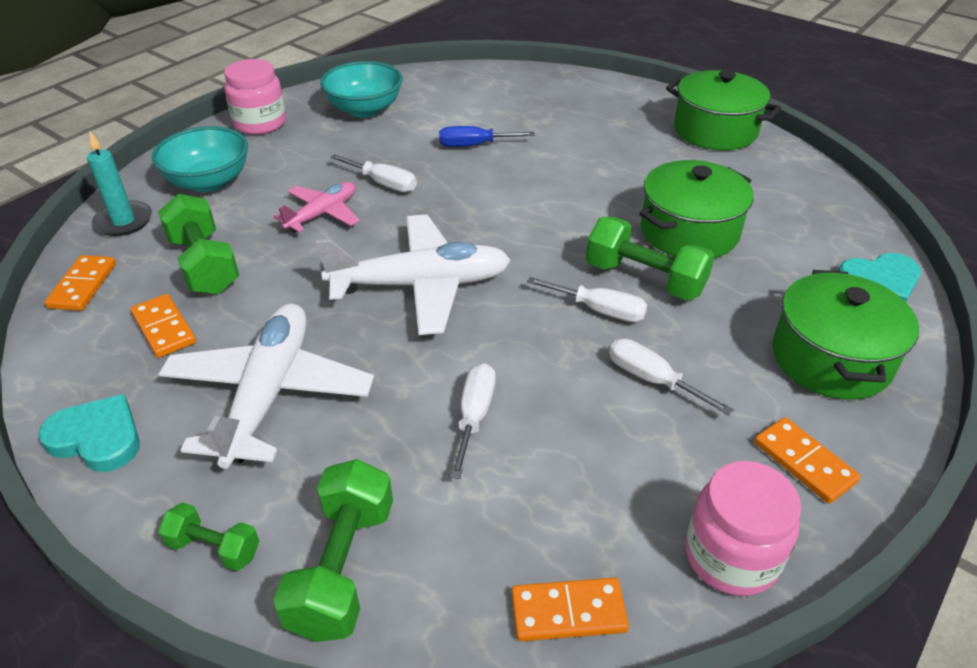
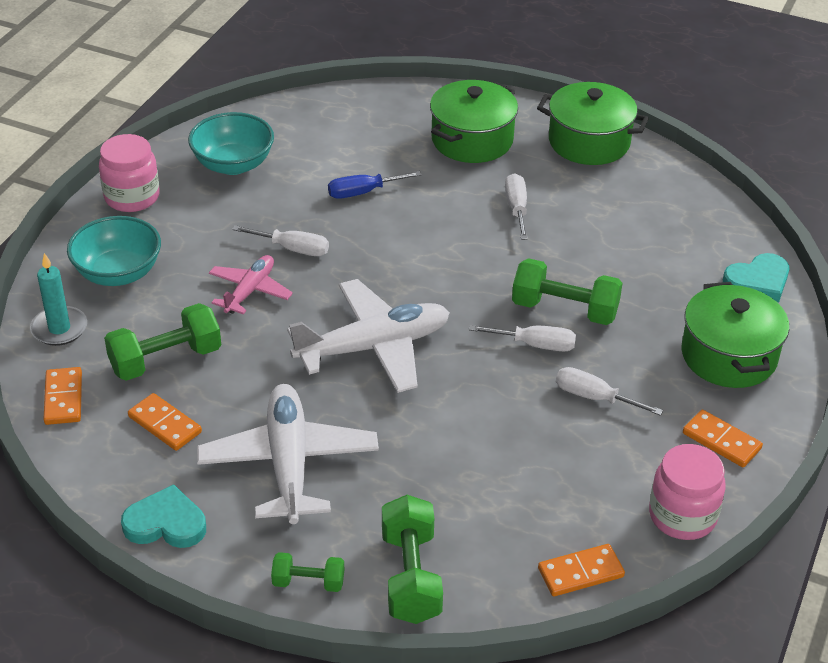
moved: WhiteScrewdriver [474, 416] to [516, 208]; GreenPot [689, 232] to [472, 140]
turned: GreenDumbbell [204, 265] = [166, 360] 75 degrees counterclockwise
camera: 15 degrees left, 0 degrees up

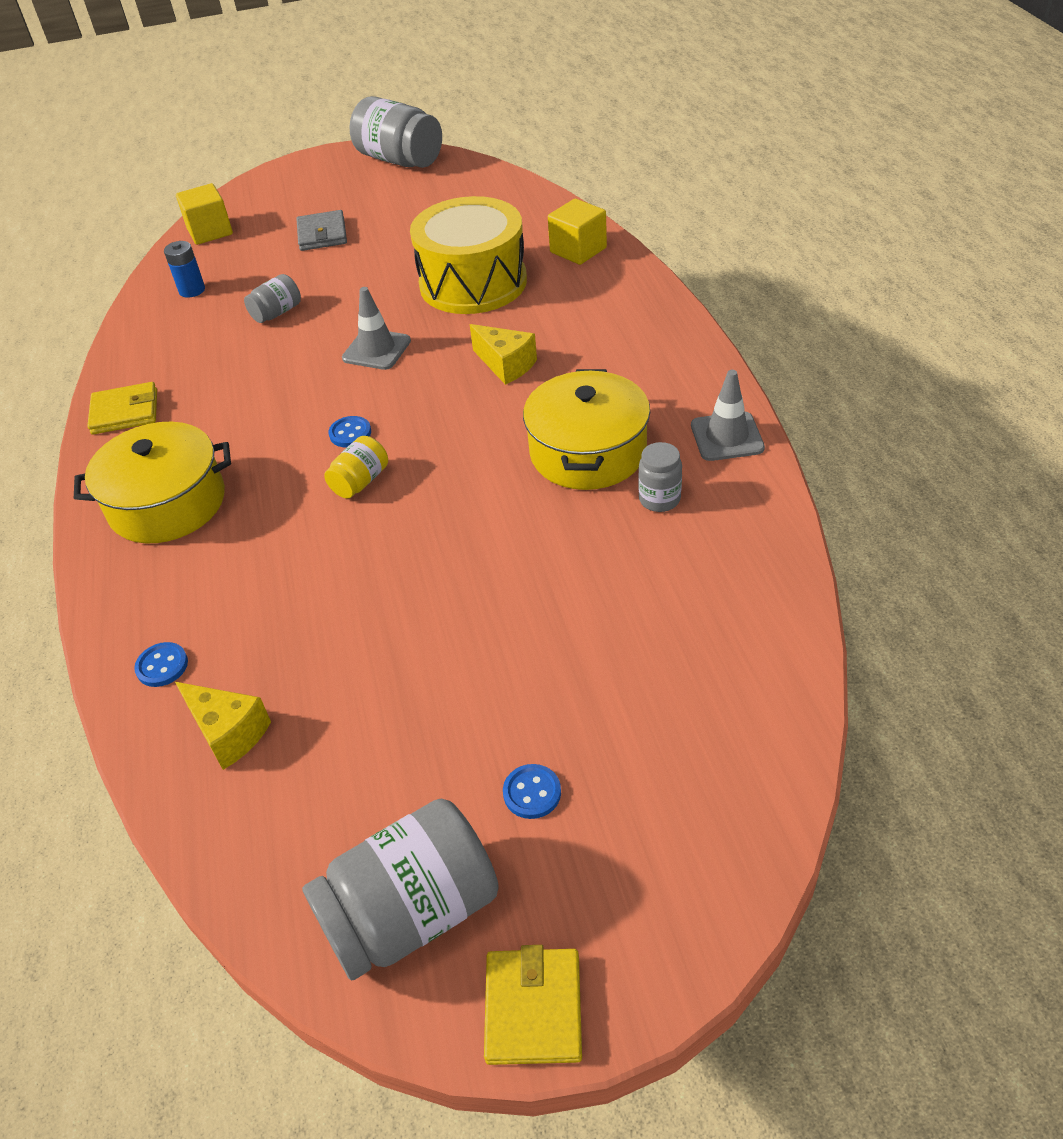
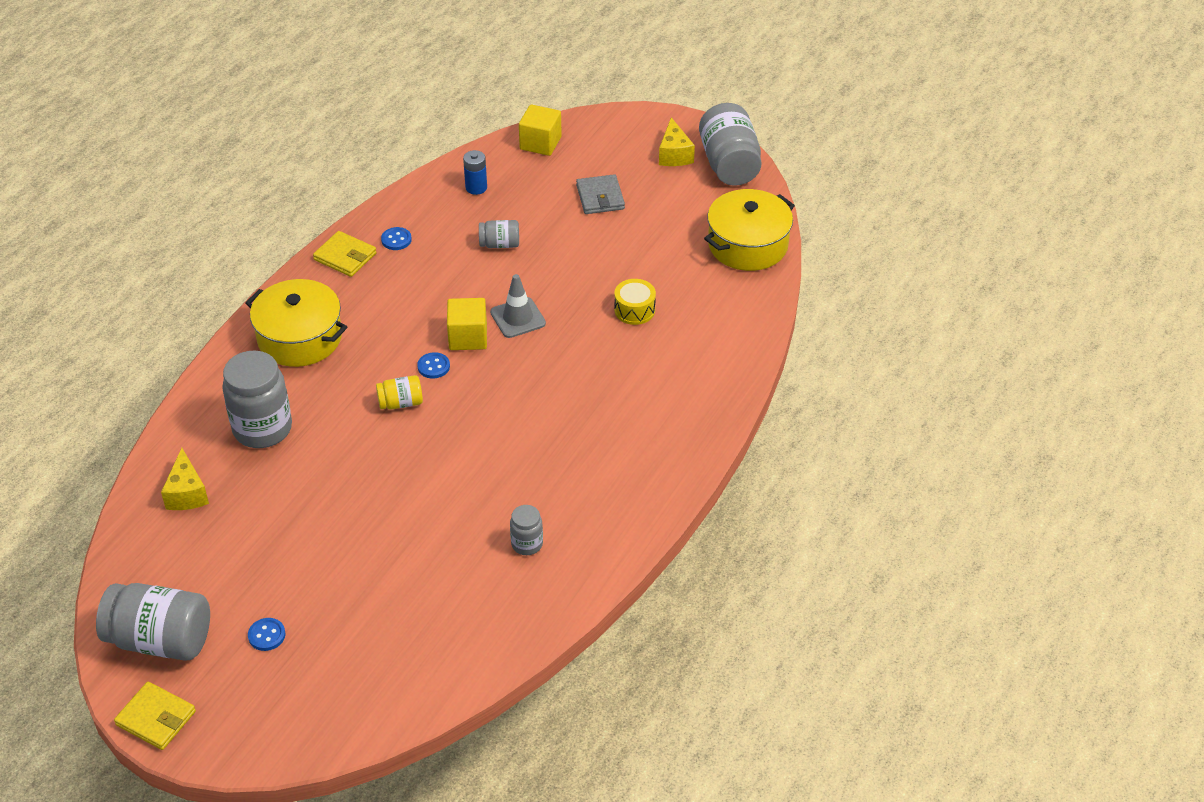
removed: GreyTrafficCone [727, 437]
added: GreyJar [262, 429]
moved: BlueButton [162, 666] to [396, 240]; YellowCheese [506, 365] to [674, 155]; YellowPot [588, 452] to [748, 245]; YellowCube [578, 250] to [468, 337]
turned: GreyWallet [322, 234] = [600, 197] 45 degrees counterclockwise; YellowWallet [533, 1008] = [156, 718] 75 degrees clockwise
resized: YellowDrum [473, 283] = [634, 310] x0.44
camera: 40 degrees right, 0 degrees up

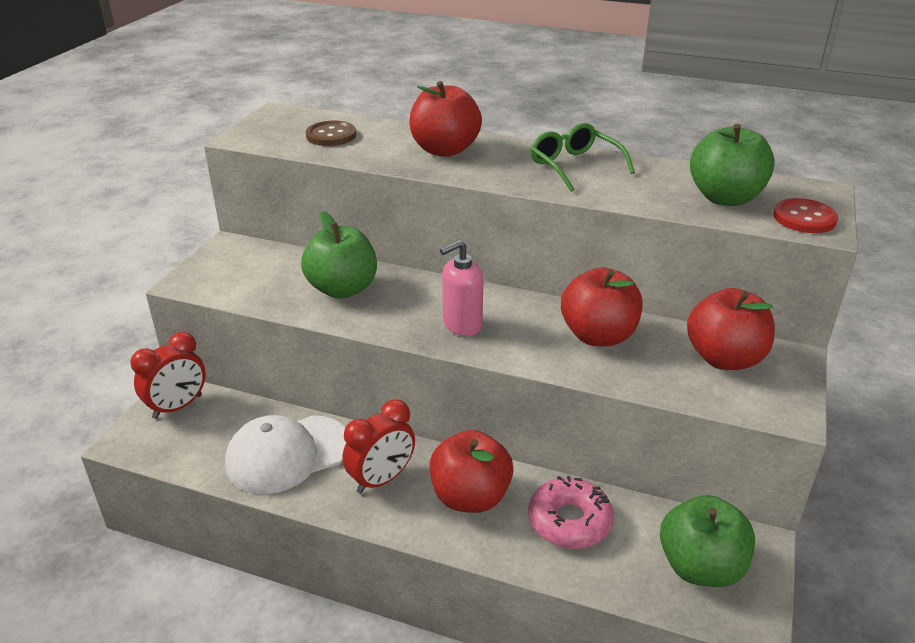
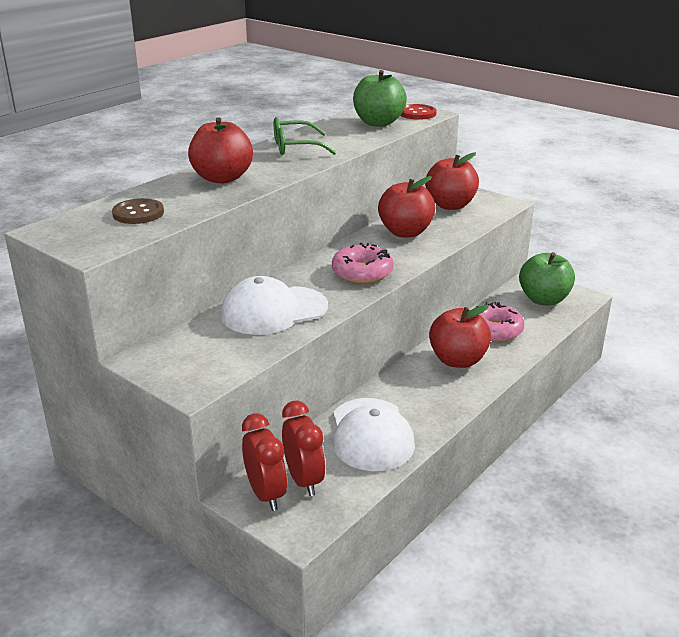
moved: RedClock [381, 479] to [304, 480]
replaced: GreenApple [342, 289] to WhiteCap [273, 311]; PinkSoapDispenser [462, 325] to PinkDonut [362, 272]
camera: 70 degrees left, 5 degrees down

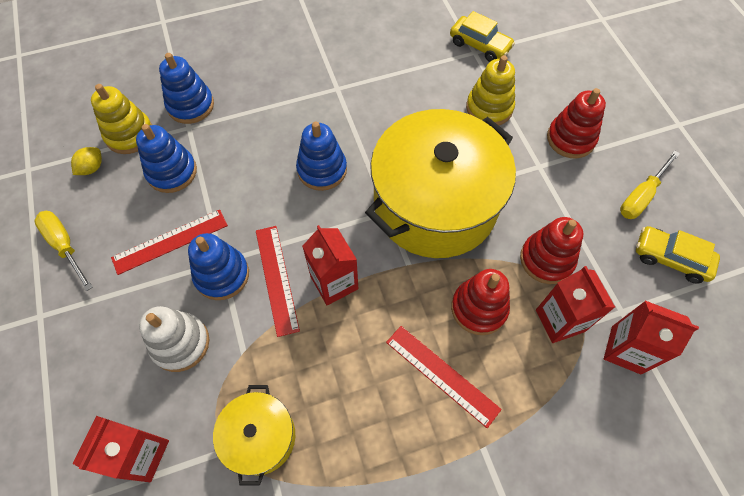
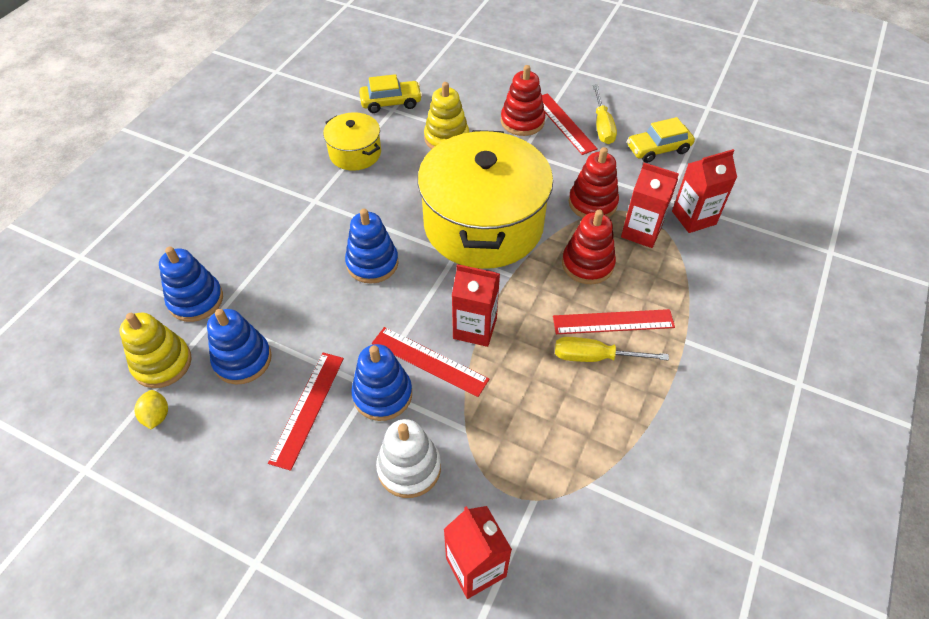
added: RedRuler [564, 123]
moved: YellowScrewdriver [65, 246] to [595, 357]; YellowPot [260, 437] to [355, 153]
camera: 45 degrees left, 10 degrees down

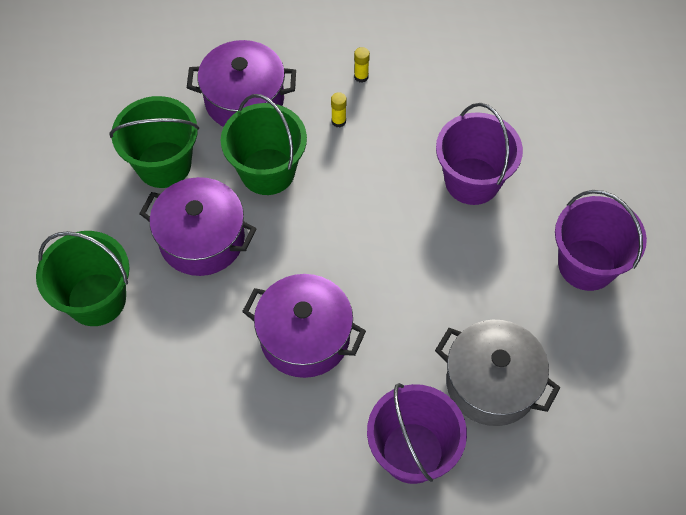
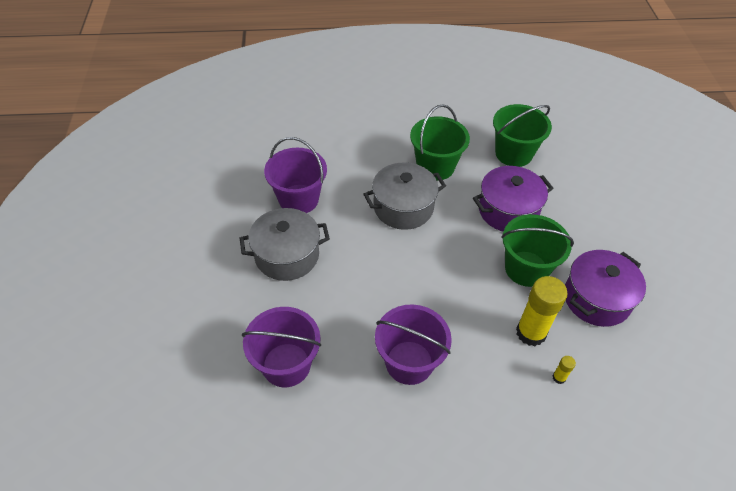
moved: GreenBucket [164, 164] to [435, 166]
recoloured: PurplePot [305, 337] to GreyPot [403, 207]
resized: YellowGlueStick [338, 121] = [531, 333] x2.35
camera: 135 degrees right, 10 degrees down

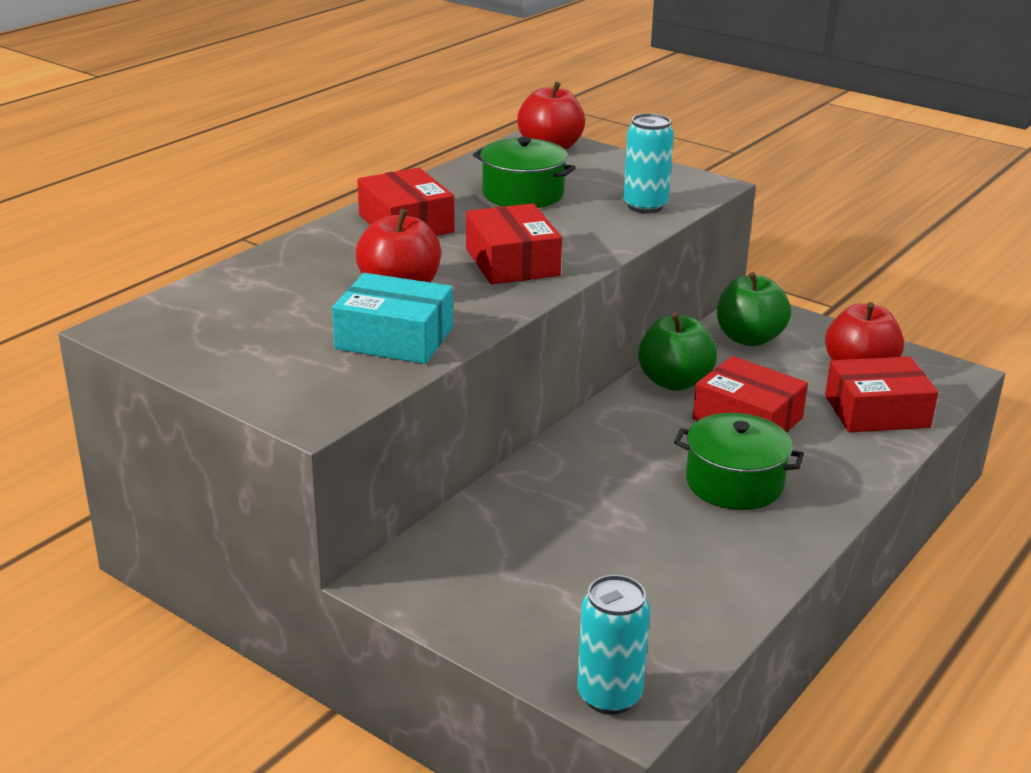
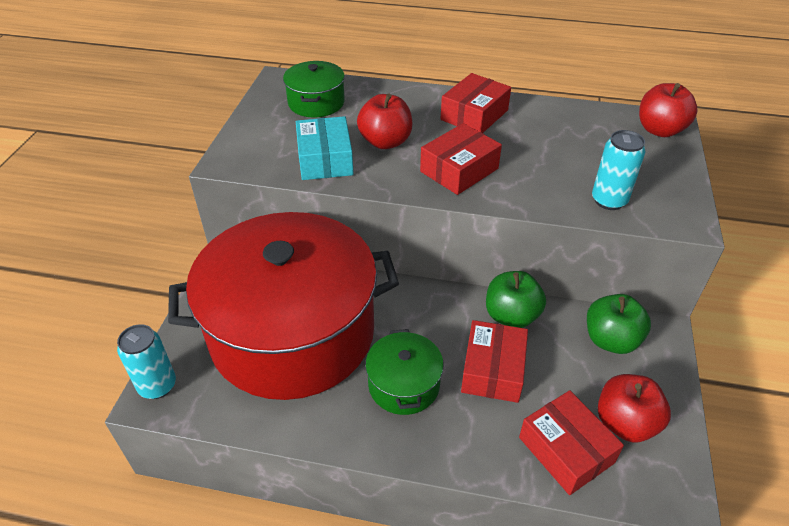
added: RedPot [292, 333]
moved: GreenPot [523, 194] to [316, 102]
camera: 65 degrees right, 15 degrees up

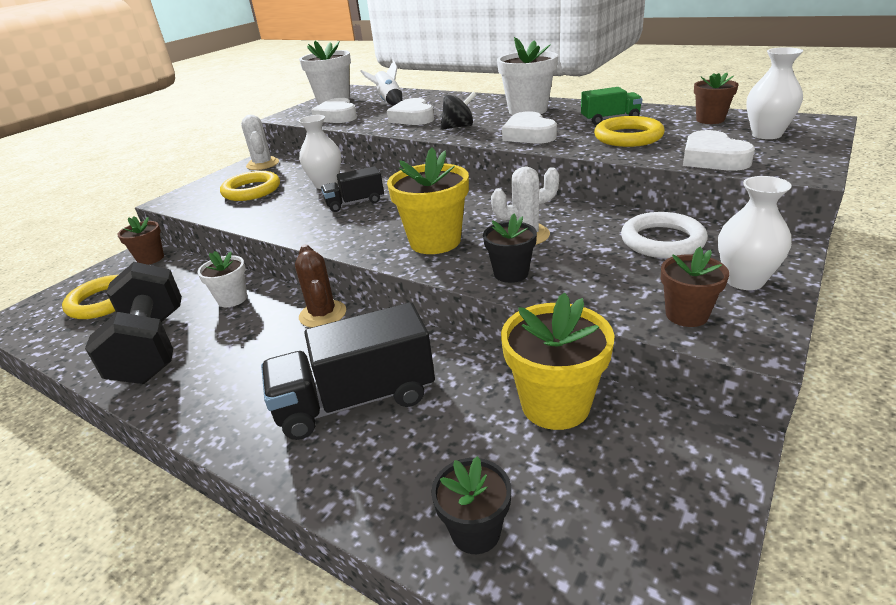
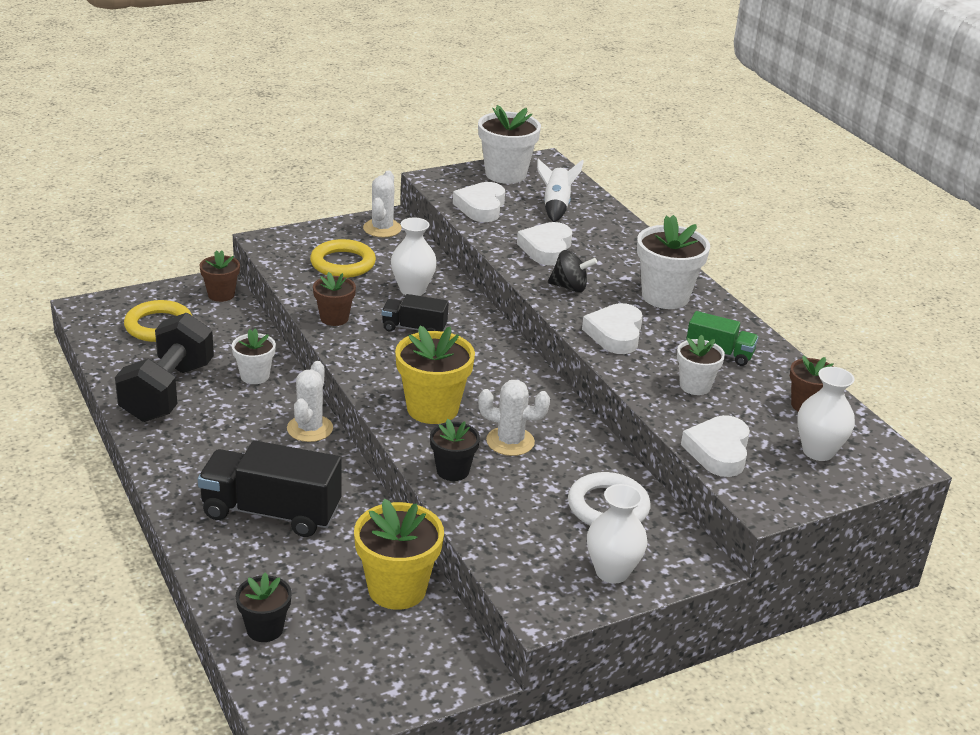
moved: BrownFlowerPot [686, 315] to [334, 318]
replaced: YellowRing [628, 137] to WhiteFlowerPot [695, 386]
recoloured: BrownCactus [323, 314] to WhiteCactus [310, 428]
camera: 25 degrees right, 0 degrees up

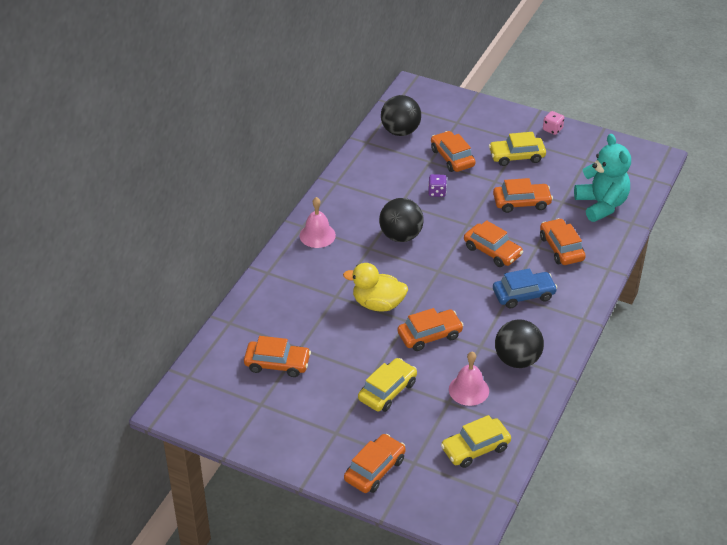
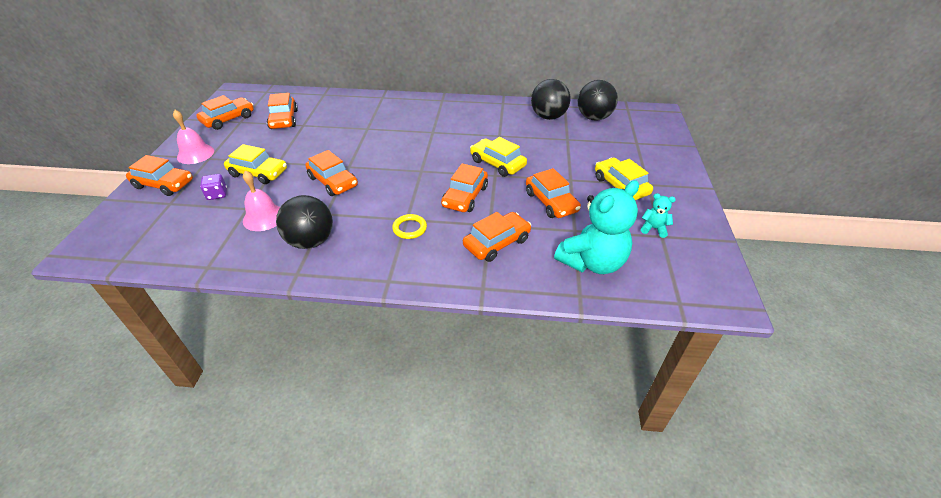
removed: YellowDuck [378, 304]; PinkDice [552, 129]
added: TurquoiseTeddyBear [653, 228]
moved: PinkBell [317, 235] to [195, 154]; BlackBall [401, 236] to [548, 117]; PurpleDice [437, 192] to [217, 194]; OrangeCar [452, 157] to [228, 119]; YellowCar [475, 448] to [497, 163]
replaced: BlueCar [523, 295] to YellowRing [409, 228]
camera: 70 degrees right, 0 degrees up

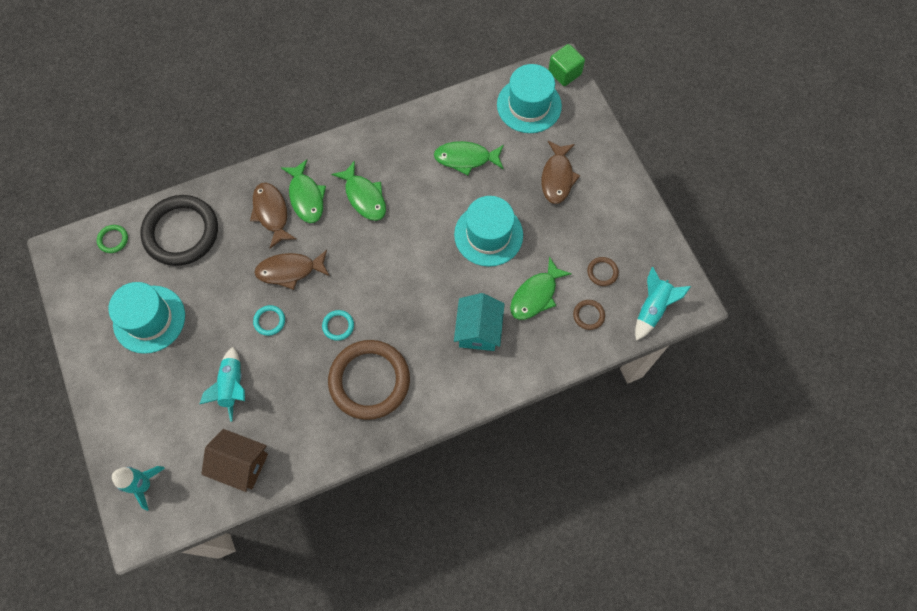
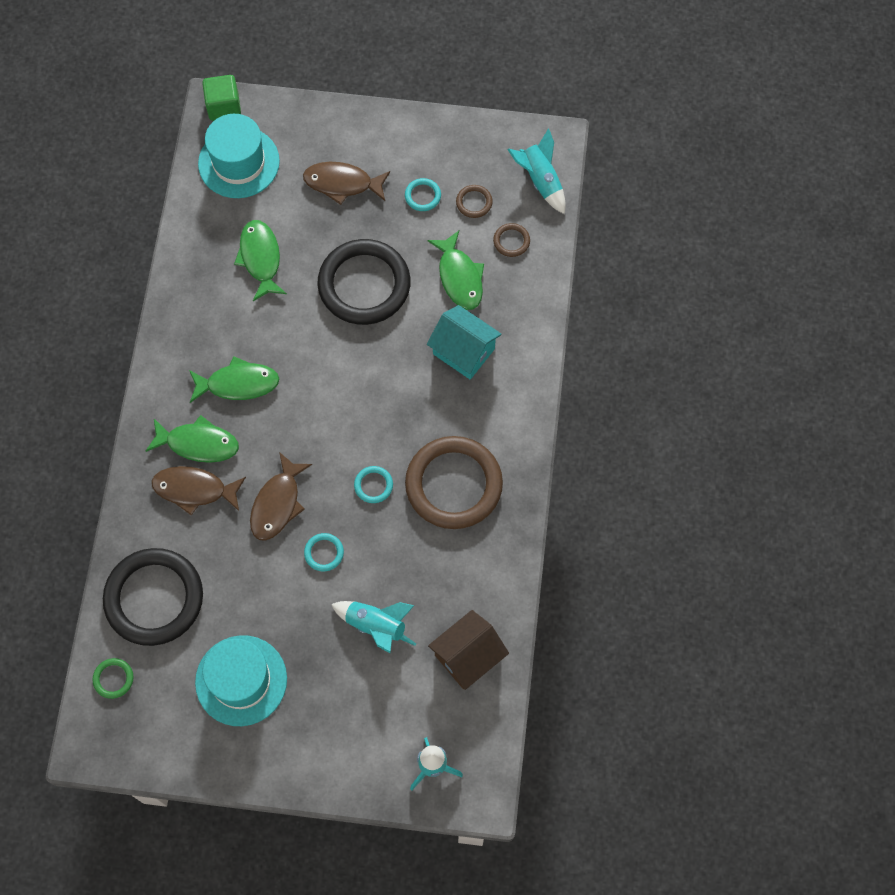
added: TurquoiseRing [423, 196]
replaced: TurquoiseHat [488, 235] to BlackRing [364, 285]
turned: GreenFish [466, 158] = [260, 258] 135 degrees clockwise; BrownFish [557, 177] = [342, 183] 150 degrees clockwise
camera: 60 degrees left, 0 degrees up

